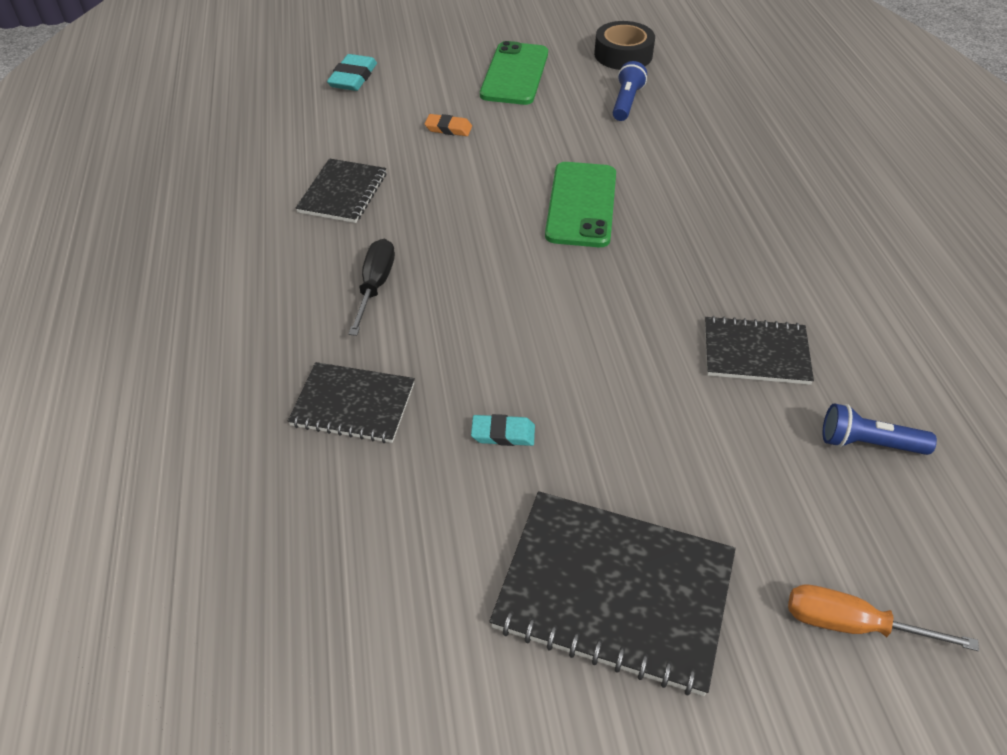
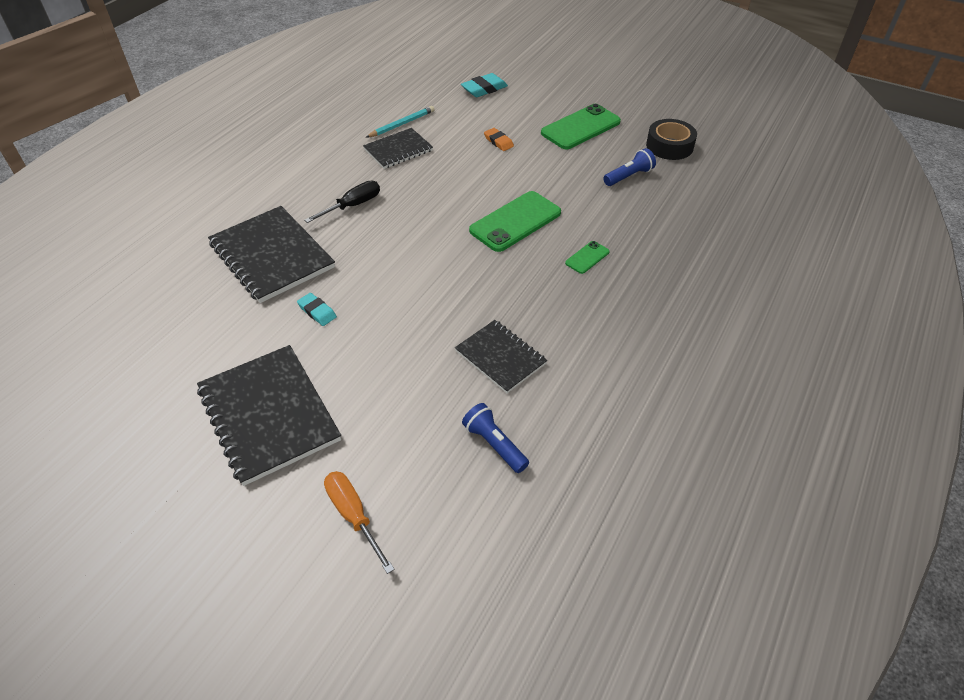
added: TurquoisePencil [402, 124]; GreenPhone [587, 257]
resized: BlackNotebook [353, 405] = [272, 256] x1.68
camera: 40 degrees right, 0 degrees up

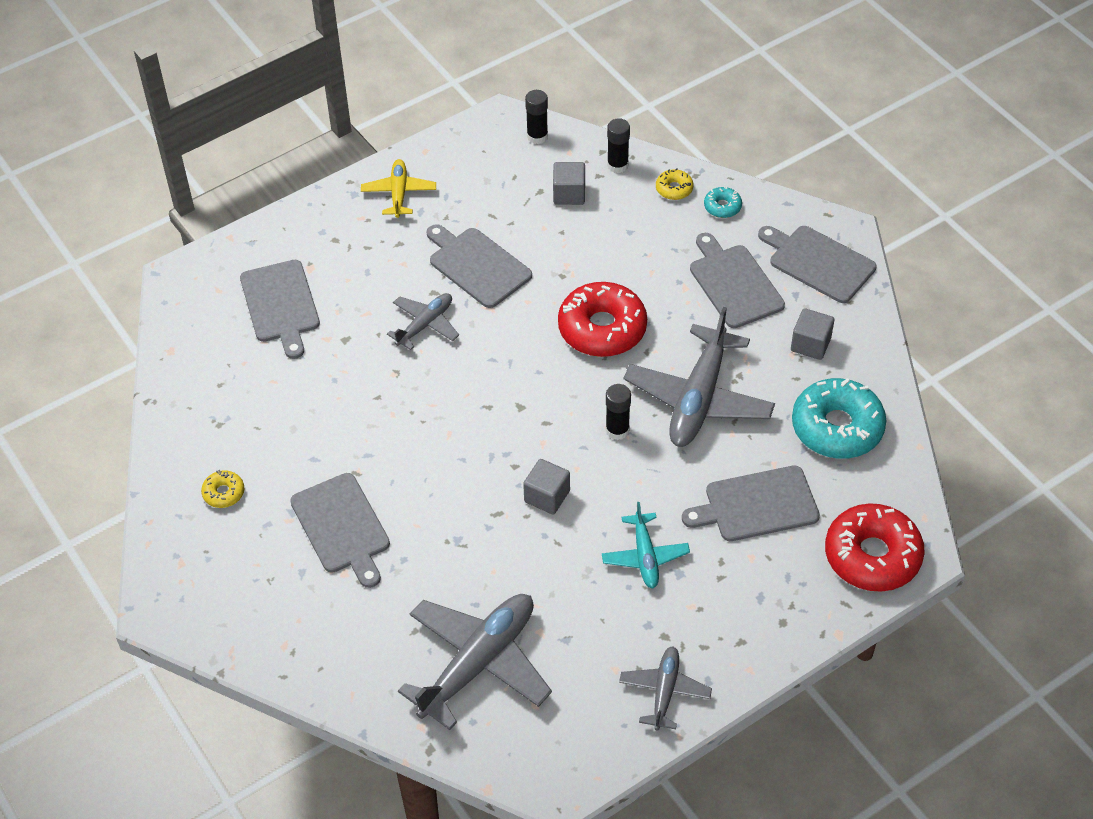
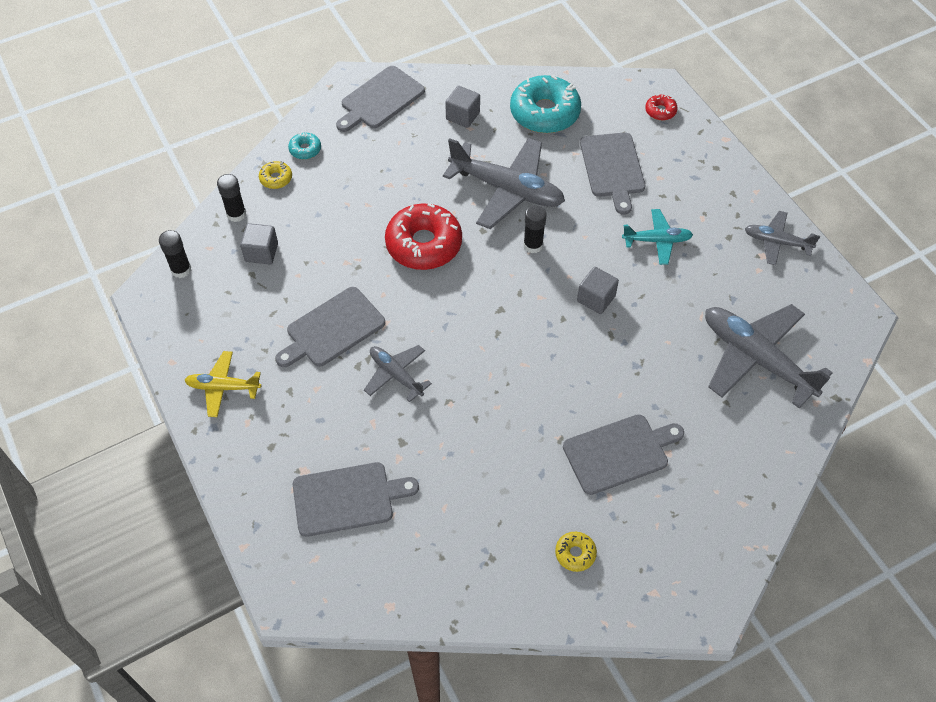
removed: GreyCuttingBoard [734, 283]
resized: RedDonut [872, 556] = [660, 111] x0.45
camera: 85 degrees left, 5 degrees up

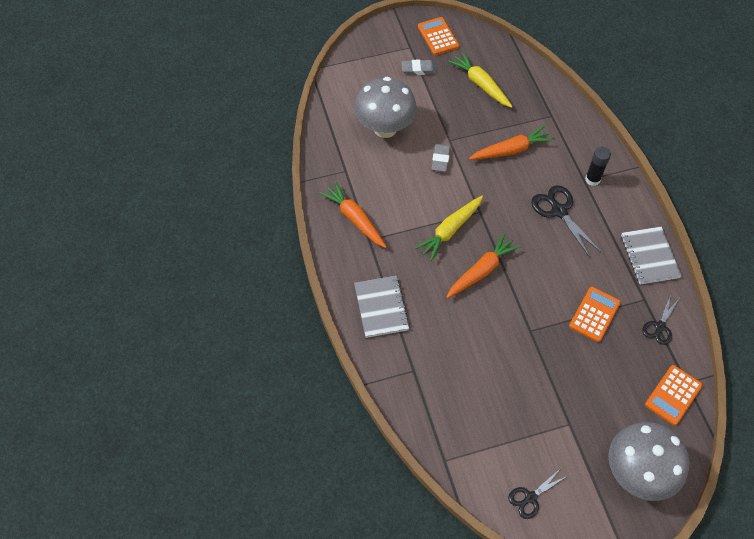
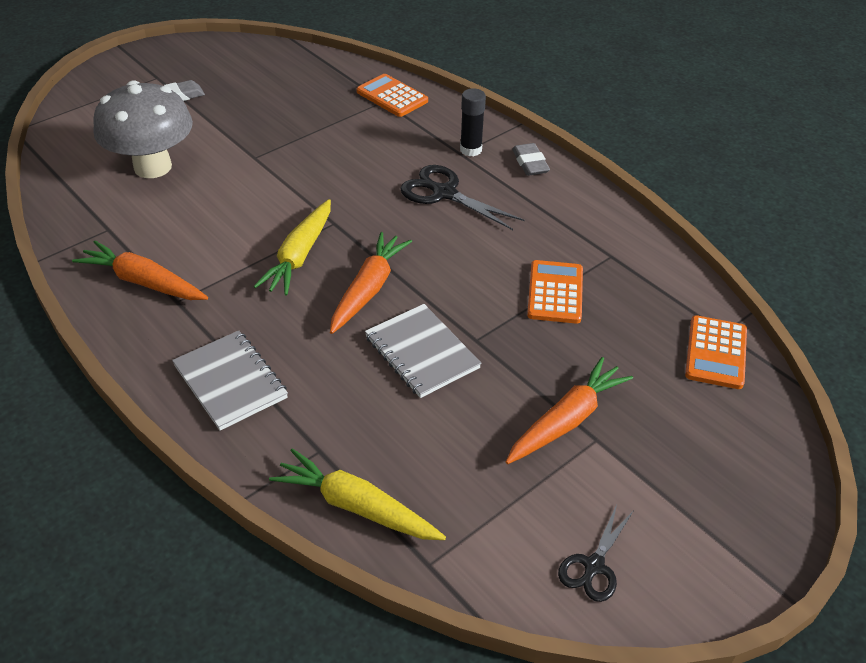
removed: GreyMushroom [637, 472]; BlackScissors [660, 327]
moved: OrangeCalculator [438, 36] to [392, 96]; GreyEraser [440, 159] to [530, 163]; YellowCarrot [480, 84] to [356, 506]; OrangeCarrot [511, 150] to [567, 420]; GreyNotebook [649, 256] to [421, 352]
camera: 25 degrees left, 15 degrees down

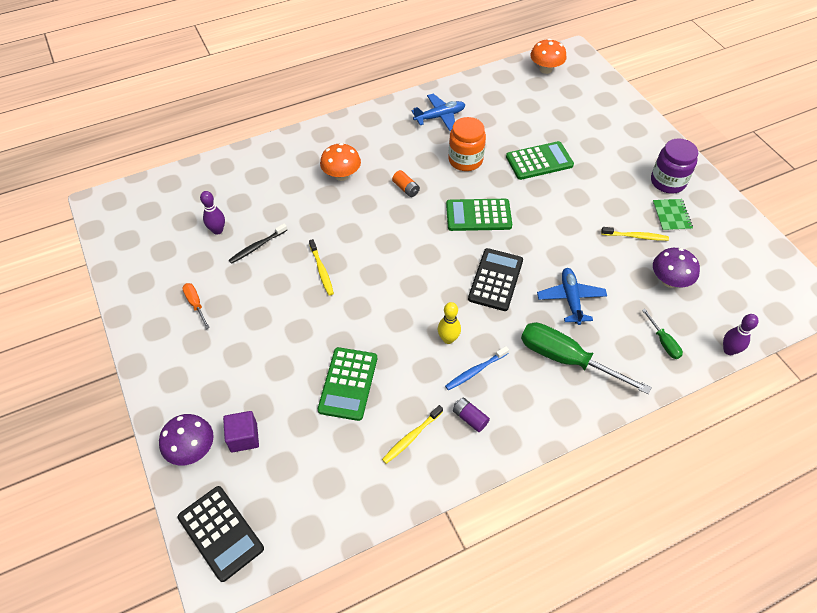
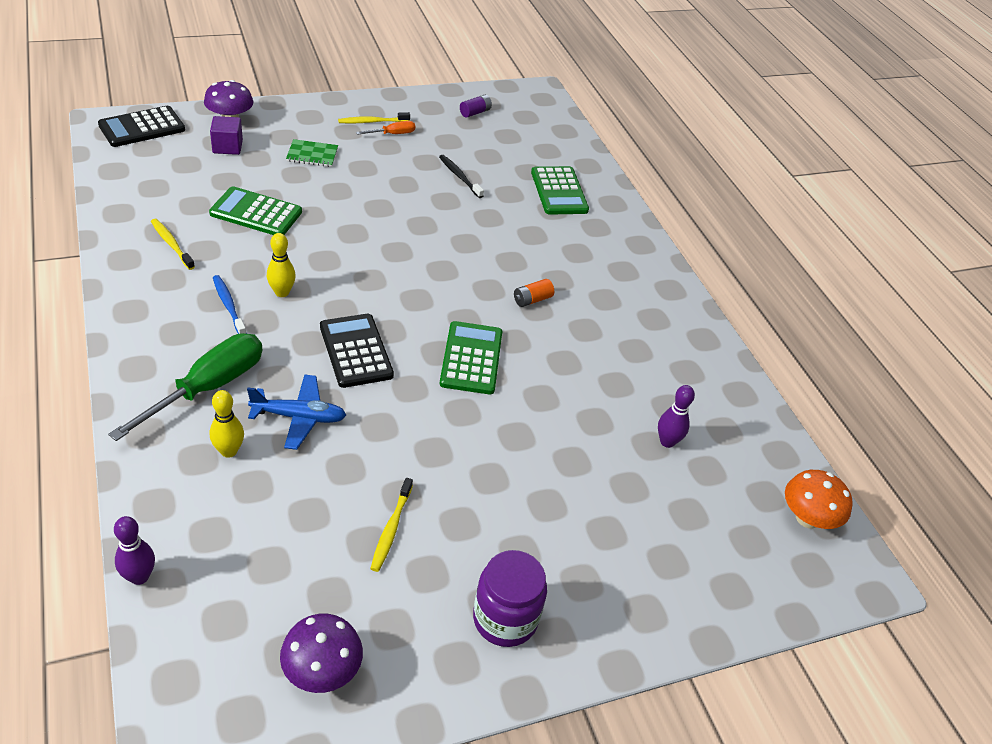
removed: OrangeMushroom [341, 175]; BluePlane [440, 117]; OrangeJar [465, 160]; GreenScrewdriver [663, 342]
added: YellowBowlingPin [229, 451]
moved: PurpleBowlingPin [217, 230] to [667, 442]; YellowToothbrush [321, 270] to [372, 122]; PurpleBattery [470, 418] to [475, 112]; GreenCalculator [539, 161] to [559, 191]; GreenNotebook [671, 216] to [312, 155]; PurpleMushroom [669, 281] to [322, 671]
turned: BlackCalculator [495, 280] = [356, 351] 135 degrees counterclockwise
camera: 90 degrees right, 10 degrees down

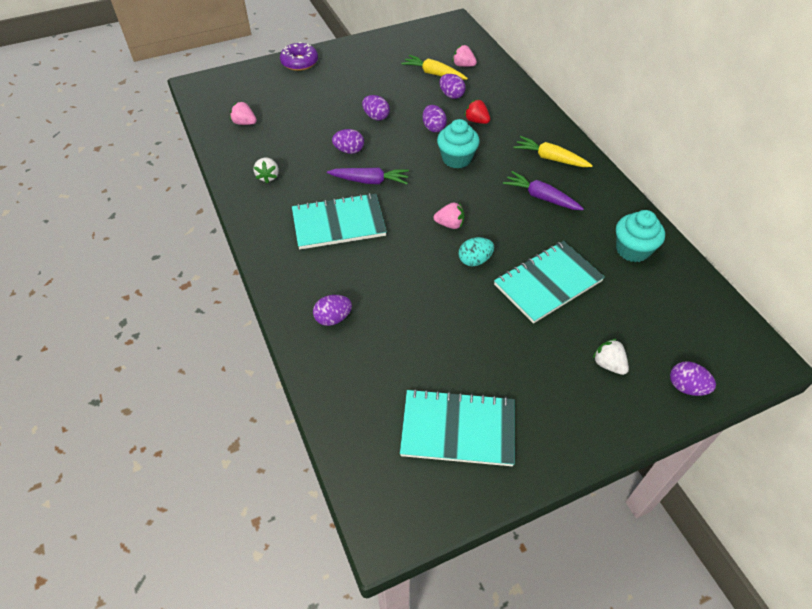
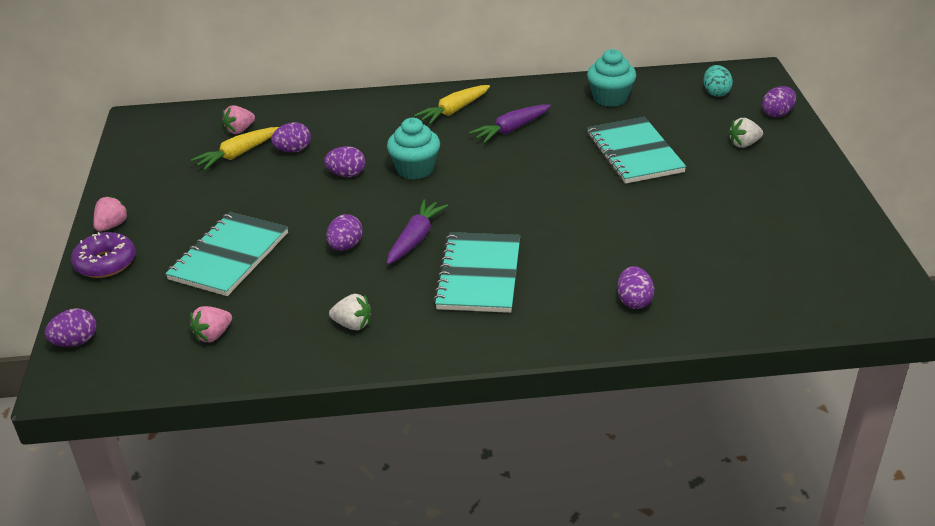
removed: RedStrawberry [476, 121]
moved: PurpleEgg [376, 117] to [76, 342]; TurquoiseNotebook [458, 429] to [229, 256]; PinkStrawberry [450, 224] to [112, 225]; TurquoiseEgg [474, 260] to [716, 92]
camera: 70 degrees left, 15 degrees down

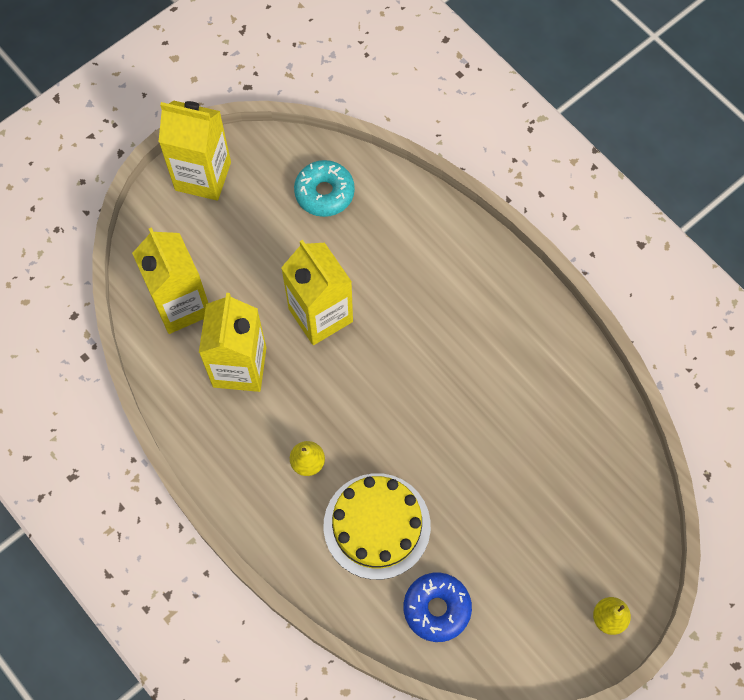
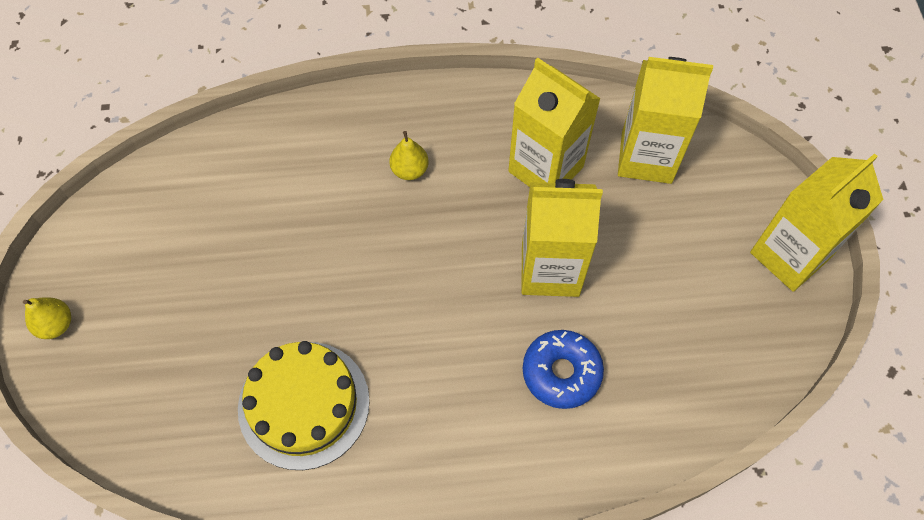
removed: TurquoiseDonut [324, 193]
moved: YellowCake [377, 526] to [304, 404]; BlueDonut [437, 608] to [561, 372]
camera: 125 degrees right, 5 degrees down

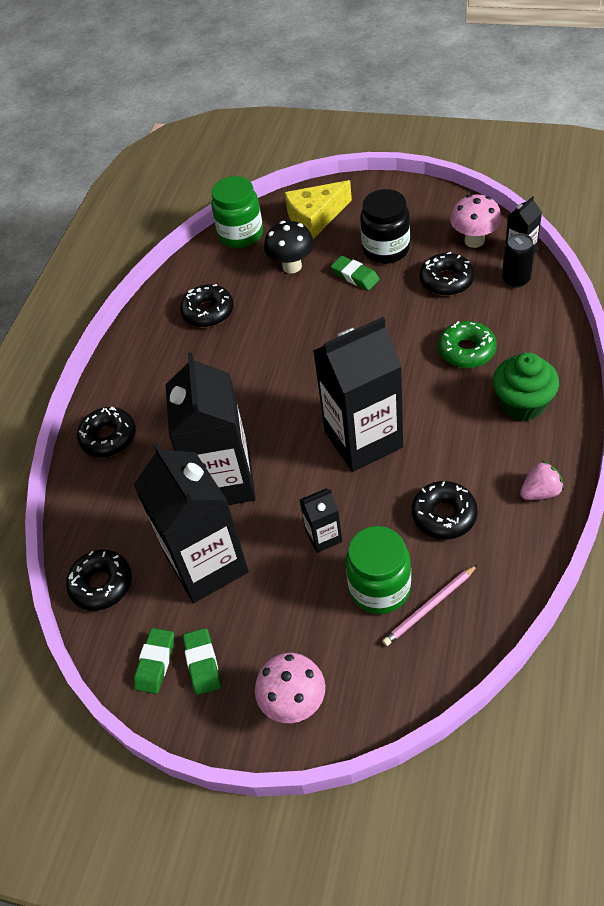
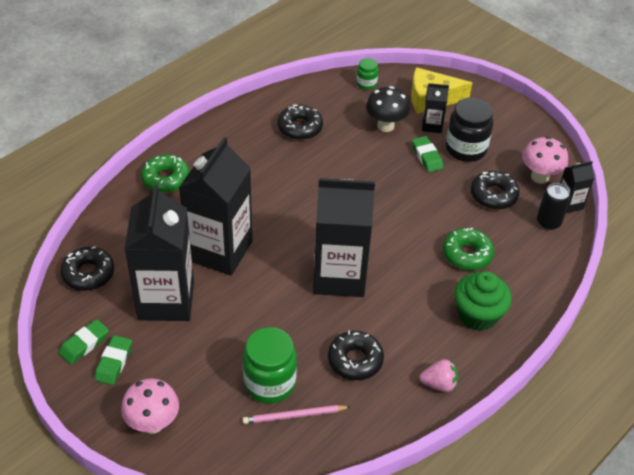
moved: BlackCarton [324, 536] to [432, 125]
recoloured: BlackDonut [108, 437] to GreenDonut [166, 179]
resized: GreenJar [241, 235] = [366, 84] x0.53
camera: 20 degrees right, 5 degrees down

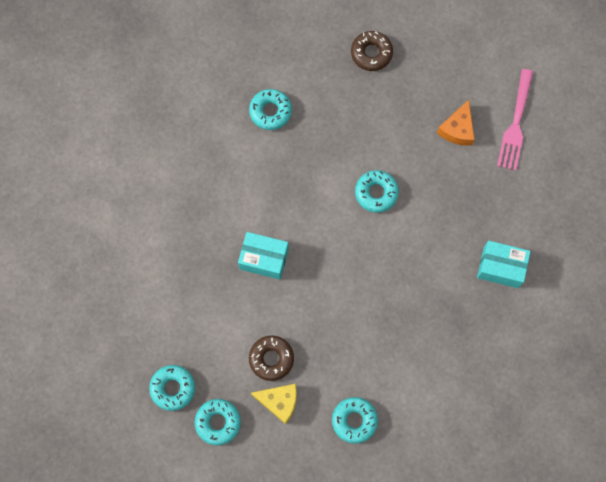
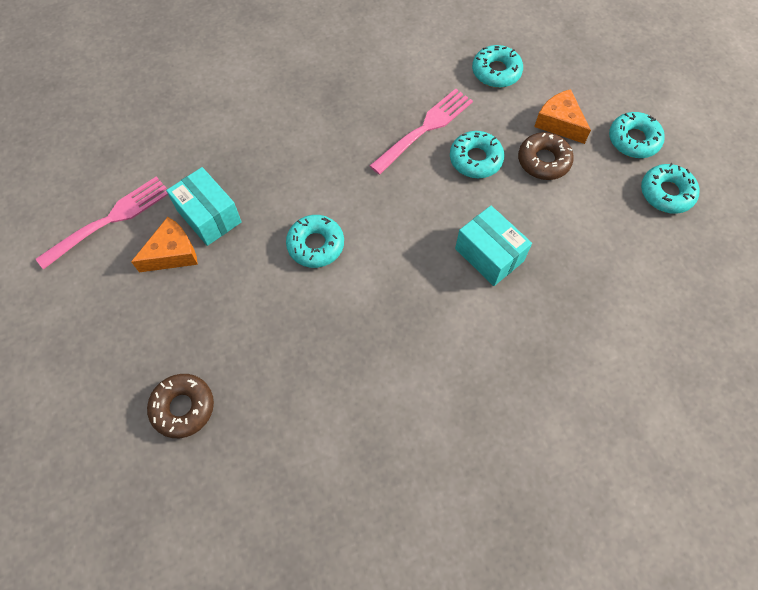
added: PinkFork [425, 129]
moved: TurquoiseDonut [270, 111] to [475, 159]; TurquoiseBox [500, 267] to [209, 216]
recoloured: YellowCheese [279, 402] to OrangeCheese [559, 123]
camera: 145 degrees left, 10 degrees down

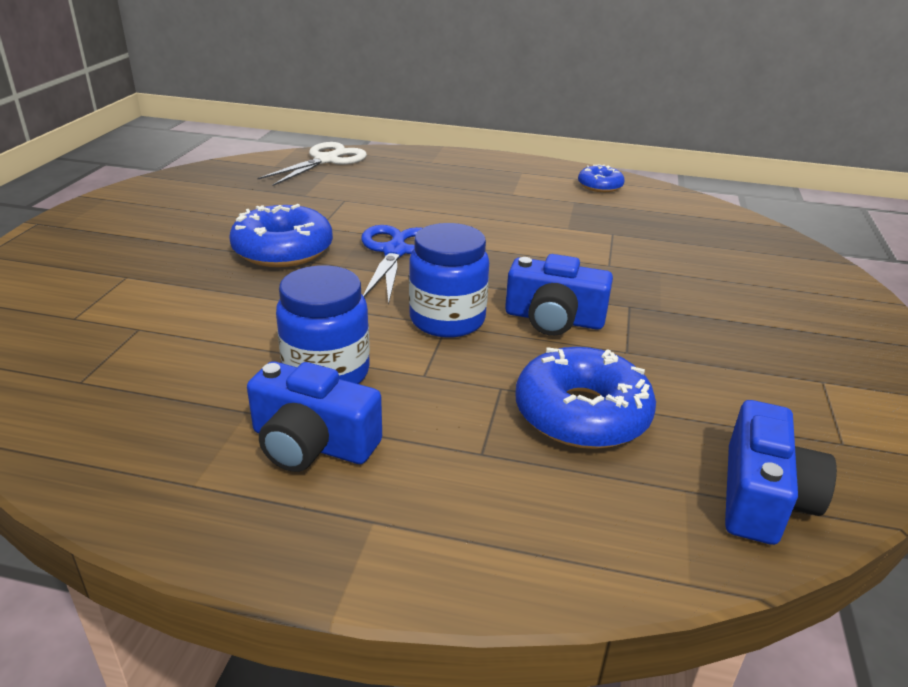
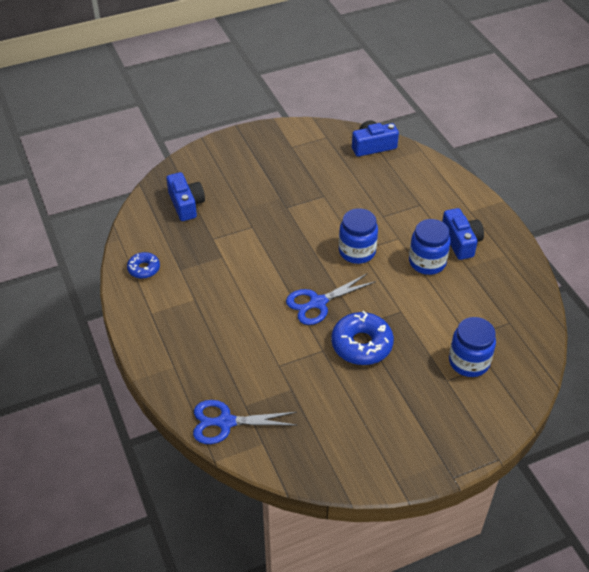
removed: BlueDonut [581, 413]
added: BlueJar [469, 362]
moved: BlueCamera [554, 319] to [186, 204]
recoloured: WhiteScissors [326, 160] to BlueScissors [226, 422]
camera: 125 degrees left, 15 degrees up

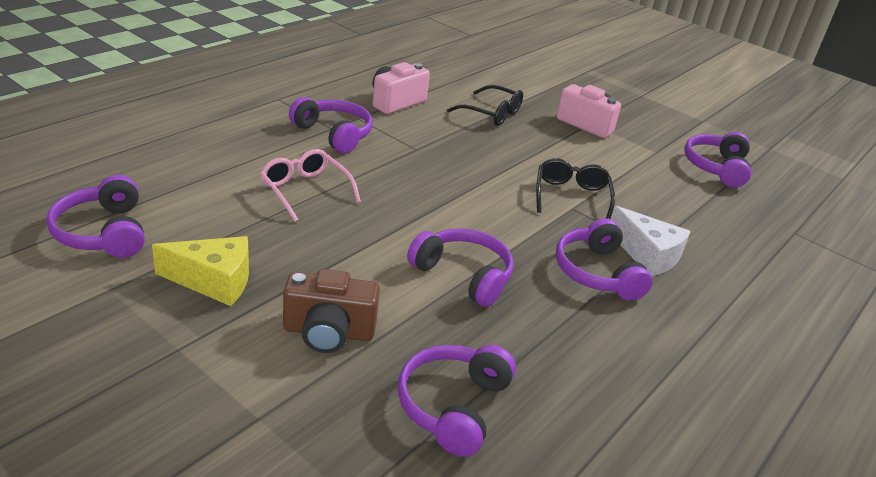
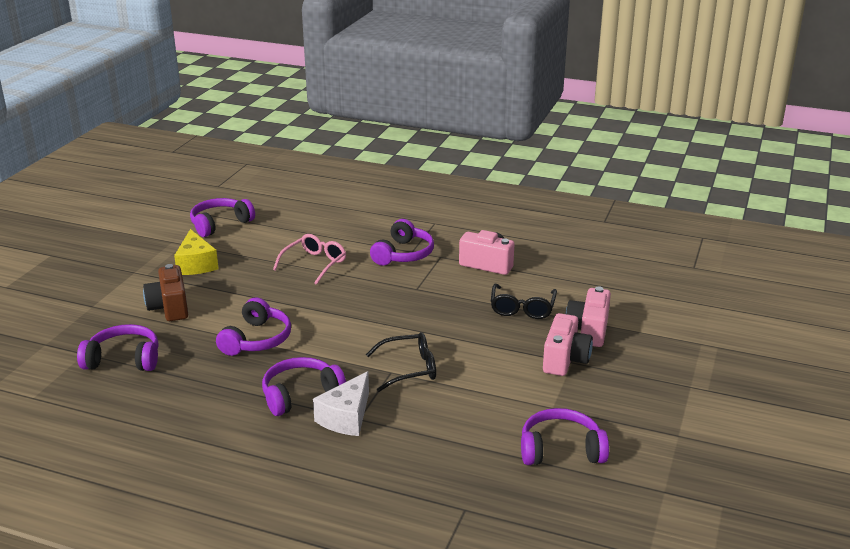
added: PinkCamera [588, 330]
camera: 75 degrees right, 5 degrees down

